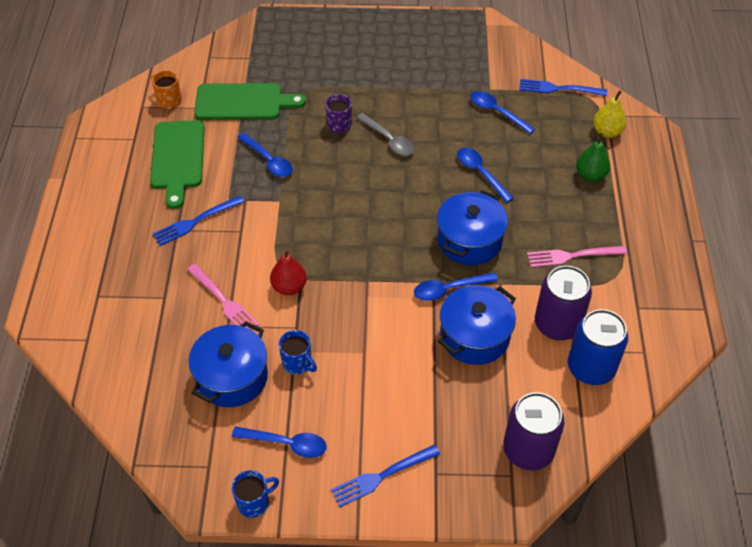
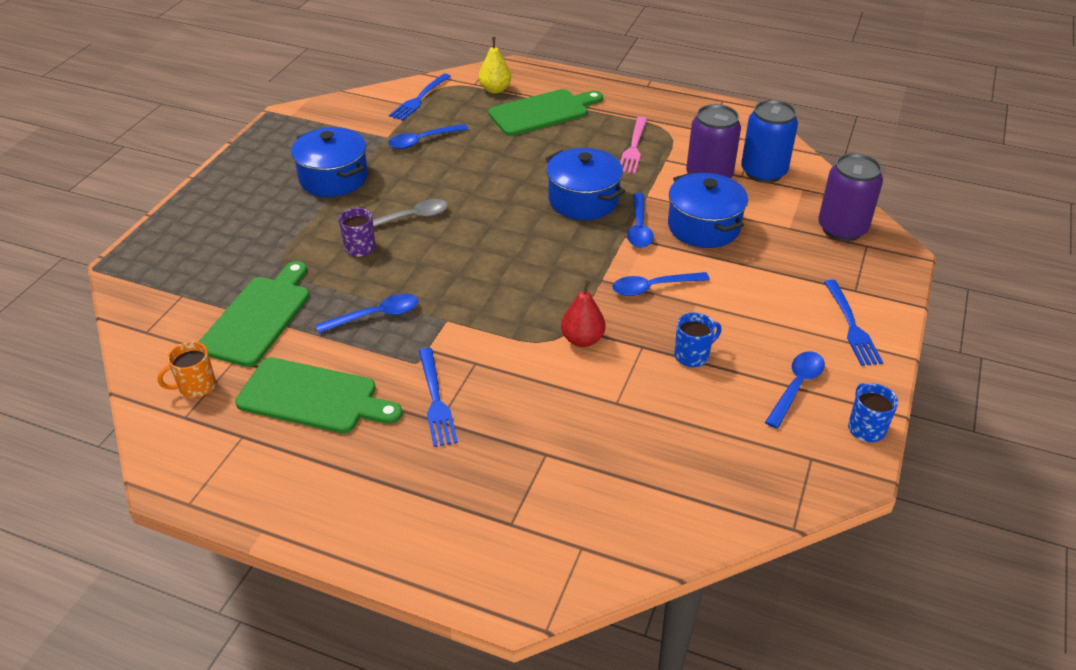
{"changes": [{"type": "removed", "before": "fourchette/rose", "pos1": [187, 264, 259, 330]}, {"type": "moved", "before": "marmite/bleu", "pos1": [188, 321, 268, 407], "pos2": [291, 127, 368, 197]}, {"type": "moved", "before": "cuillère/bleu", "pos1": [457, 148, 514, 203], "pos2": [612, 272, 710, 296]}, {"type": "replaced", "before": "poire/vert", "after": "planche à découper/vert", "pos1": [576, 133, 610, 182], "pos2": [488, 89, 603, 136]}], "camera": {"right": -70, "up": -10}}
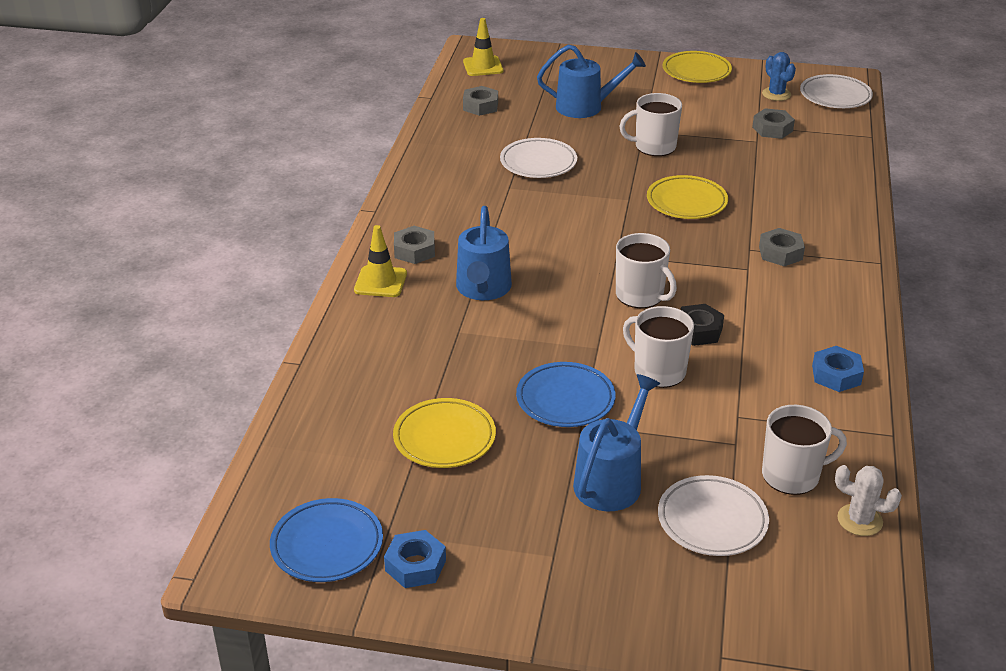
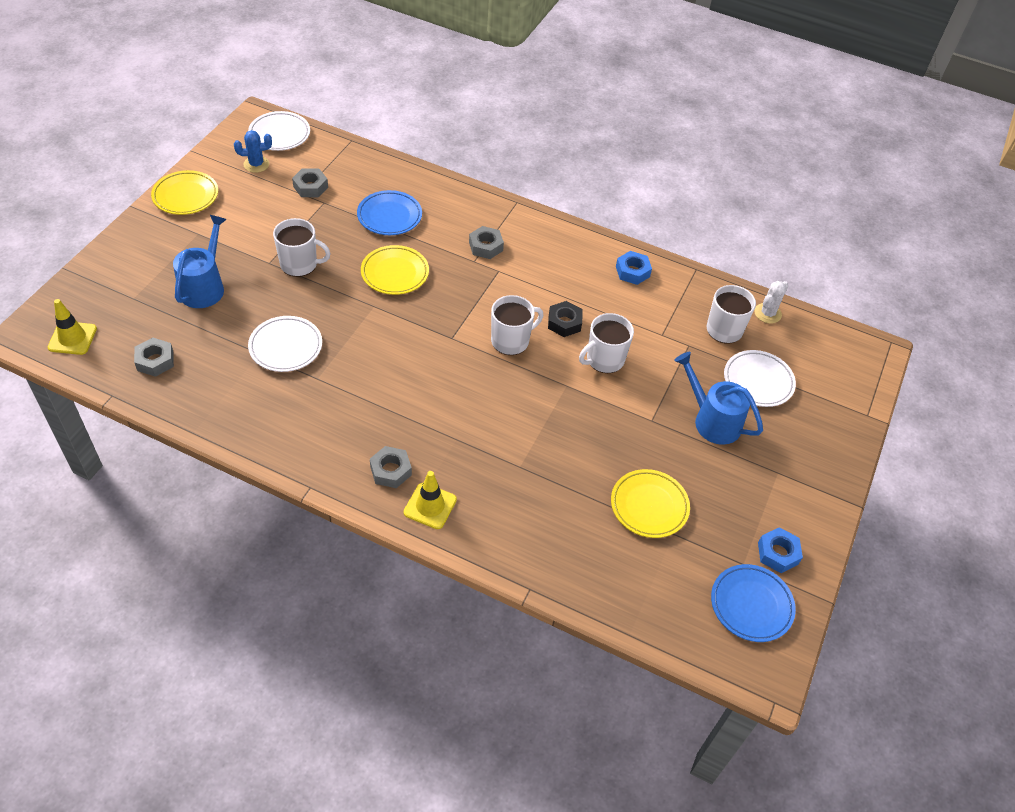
{"changes": [{"type": "removed", "before": "arrosoir/bleu", "pos1": [456, 206, 512, 300]}, {"type": "moved", "before": "assiette/bleu", "pos1": [516, 362, 616, 427], "pos2": [357, 190, 422, 235]}, {"type": "turned", "before": "tasse/blanc", "pos1": [620, 93, 682, 156], "pos2": [273, 218, 330, 277], "turn": -90}], "camera": {"right": -80, "up": 15}}
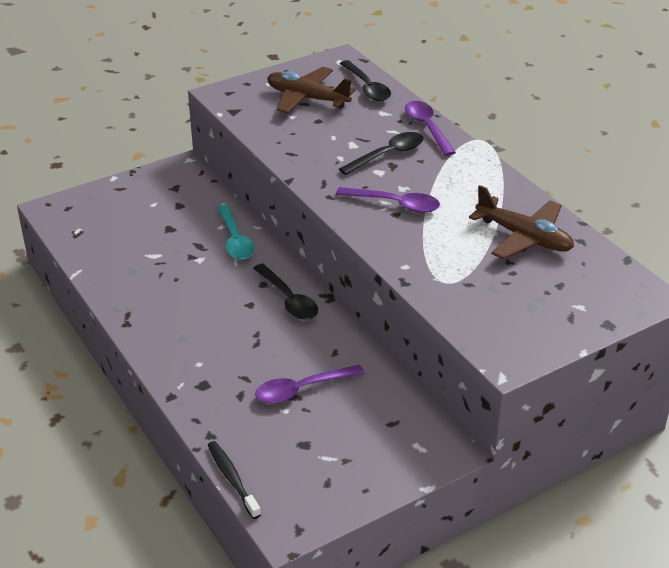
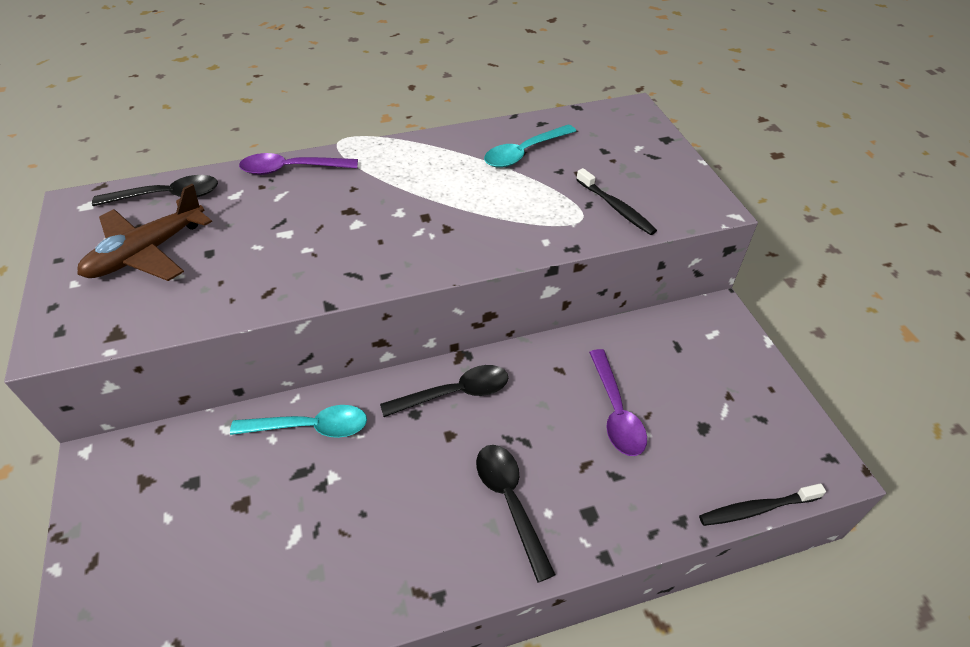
{"changes": [{"type": "removed", "before": "cuillère/violet", "pos1": [336, 187, 440, 213]}, {"type": "moved", "before": "cuillère/noir", "pos1": [339, 132, 424, 175], "pos2": [476, 445, 556, 583]}, {"type": "replaced", "before": "avion/marron", "after": "cuillère/turquoise", "pos1": [469, 185, 574, 259], "pos2": [484, 124, 576, 168]}, {"type": "added", "after": "brosse à dents/noir", "pos2": [576, 168, 657, 235]}], "camera": {"right": -75, "up": 10}}
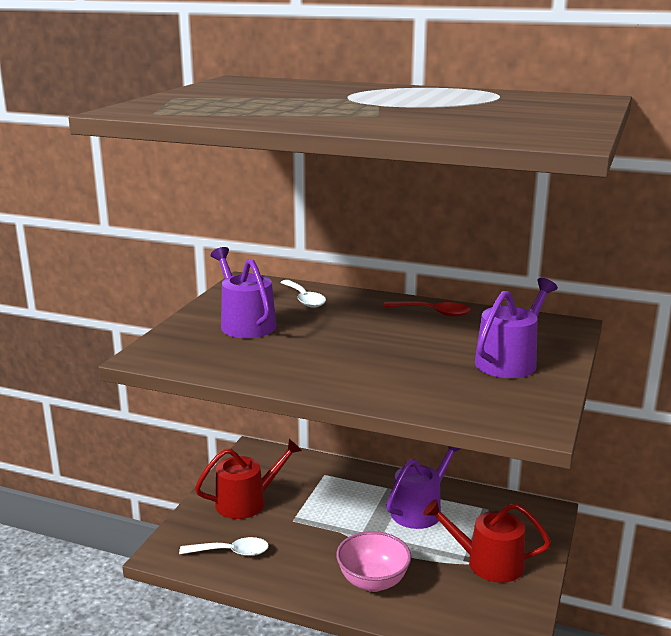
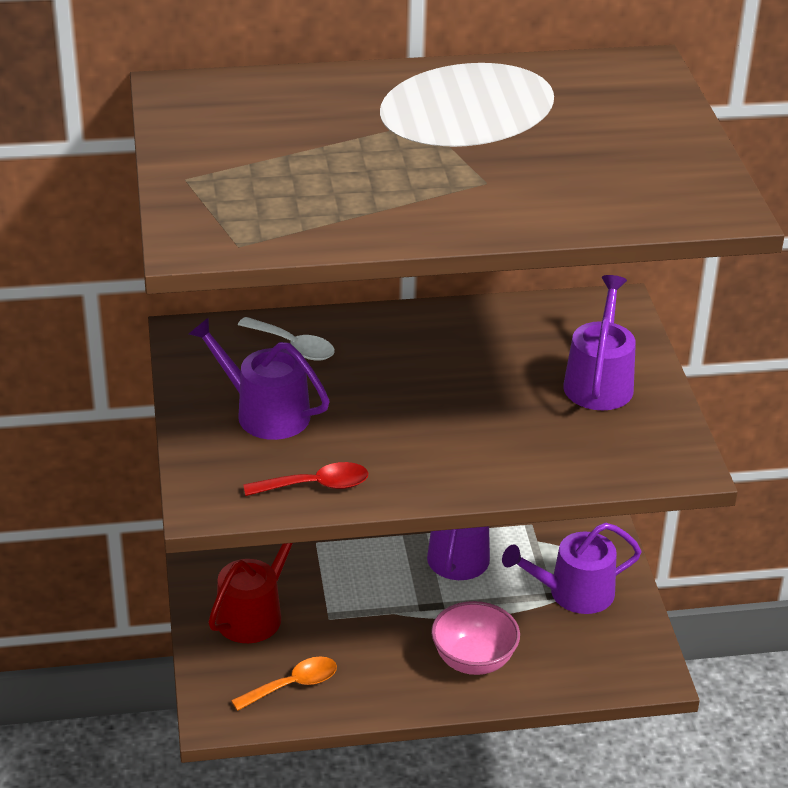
{"changes": [{"type": "recoloured", "before": "cuillère/blanc", "after": "cuillère/orange", "pos1": [179, 537, 269, 556], "pos2": [231, 656, 337, 711]}, {"type": "moved", "before": "cuillère/rouge", "pos1": [383, 301, 471, 317], "pos2": [243, 462, 368, 496]}, {"type": "recoloured", "before": "arrosoir/rouge", "after": "arrosoir/violet", "pos1": [423, 499, 551, 583], "pos2": [502, 522, 642, 614]}], "camera": {"right": -30, "up": 15}}
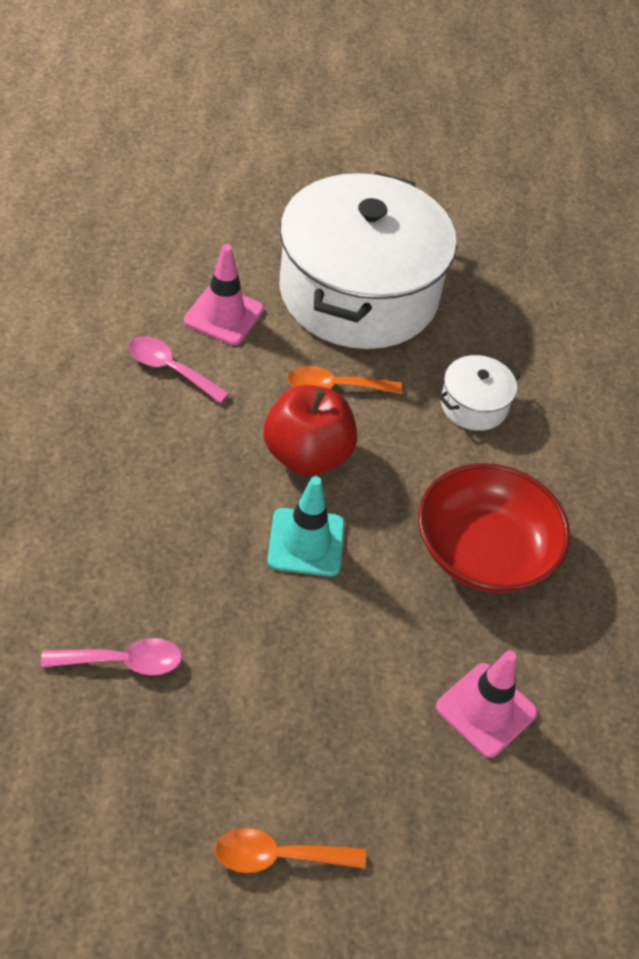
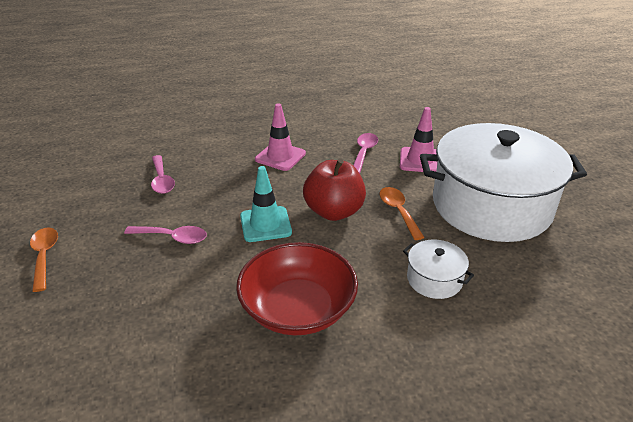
{"changes": [{"type": "moved", "before": "cône de chantier/rose", "pos1": [436, 650, 538, 758], "pos2": [255, 103, 306, 171]}, {"type": "added", "after": "cuillère/rose", "pos2": [124, 226, 207, 244]}], "camera": {"right": 80, "up": -15}}
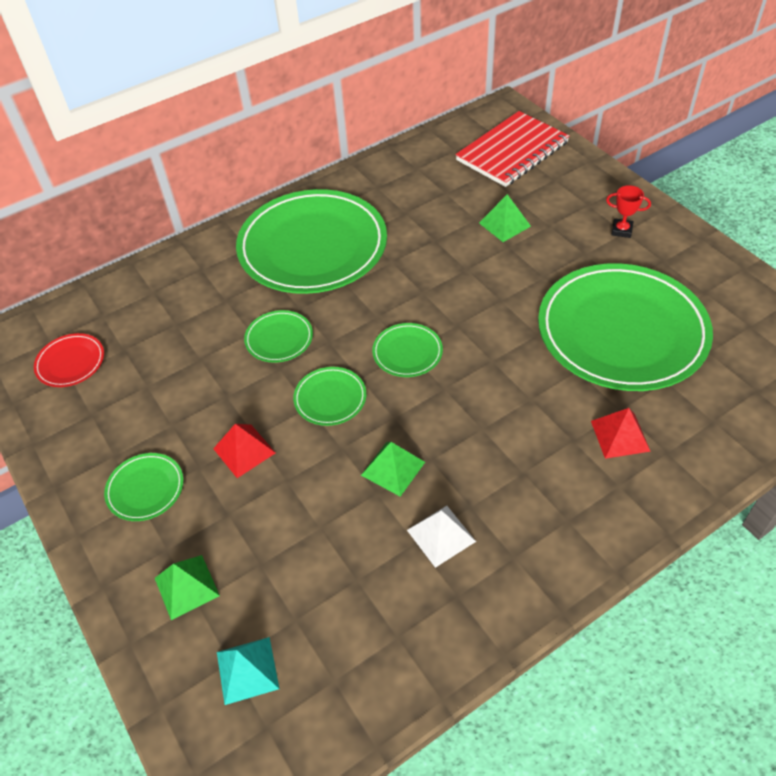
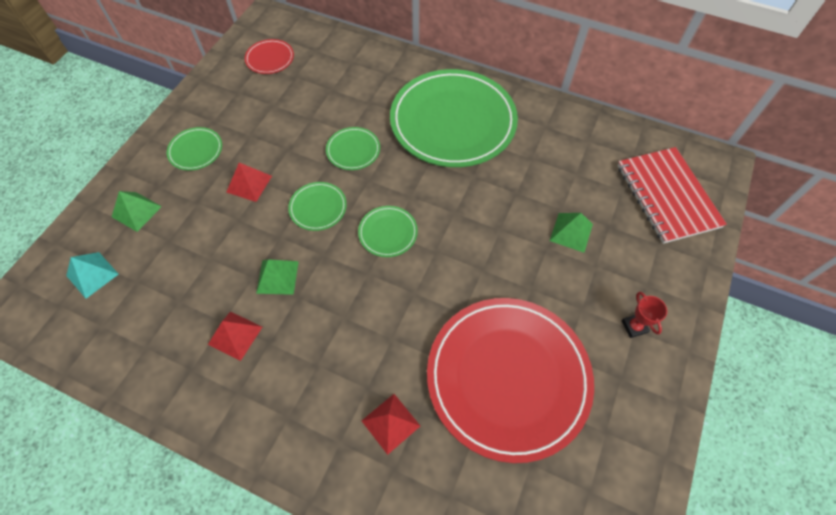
{"changes": [{"type": "recoloured", "before": "pyramide/blanc", "after": "pyramide/rouge", "pos1": [407, 506, 476, 568], "pos2": [208, 311, 262, 361]}, {"type": "turned", "before": "carnet/rouge", "pos1": [455, 111, 570, 187], "pos2": [617, 147, 727, 244], "turn": 60}, {"type": "recoloured", "before": "assiette/vert", "after": "assiette/rouge", "pos1": [538, 263, 713, 391], "pos2": [427, 298, 594, 463]}], "camera": {"right": 55, "up": 10}}
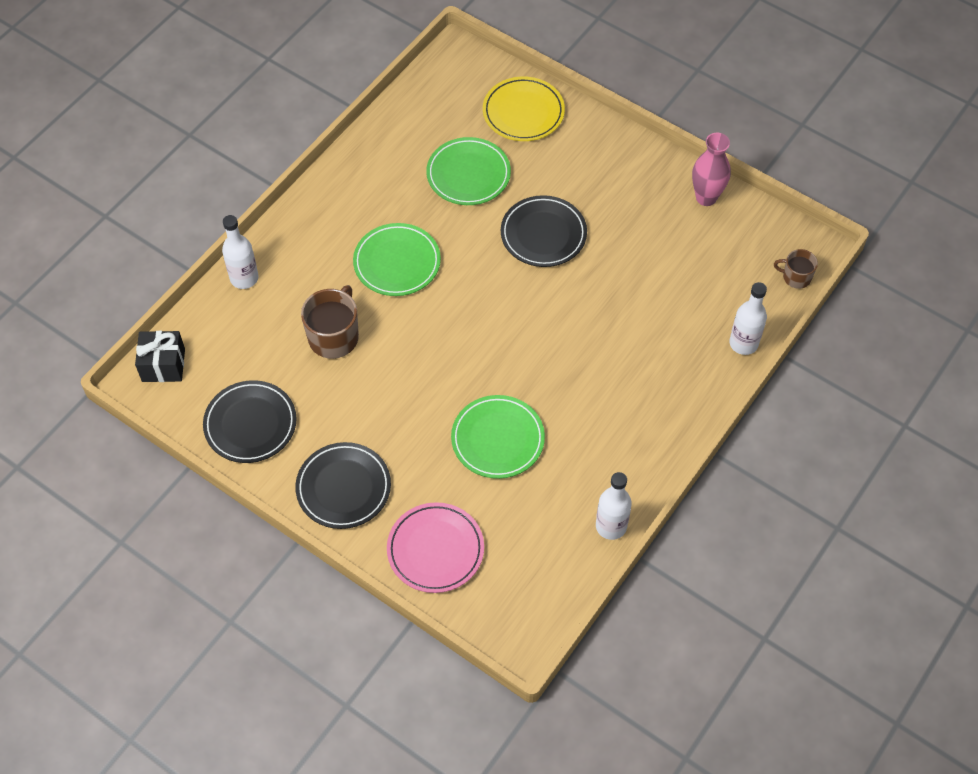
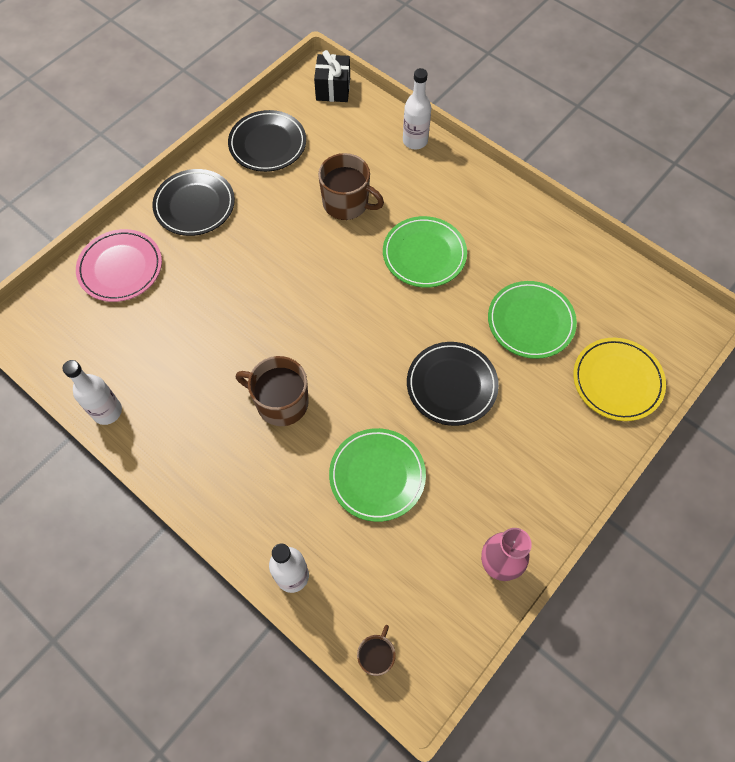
{"changes": [{"type": "moved", "before": "assiette/vert", "pos1": [451, 395, 545, 479], "pos2": [329, 428, 426, 522]}, {"type": "added", "after": "tasse/marron", "pos2": [236, 356, 309, 426]}], "camera": {"right": 95, "up": 5}}
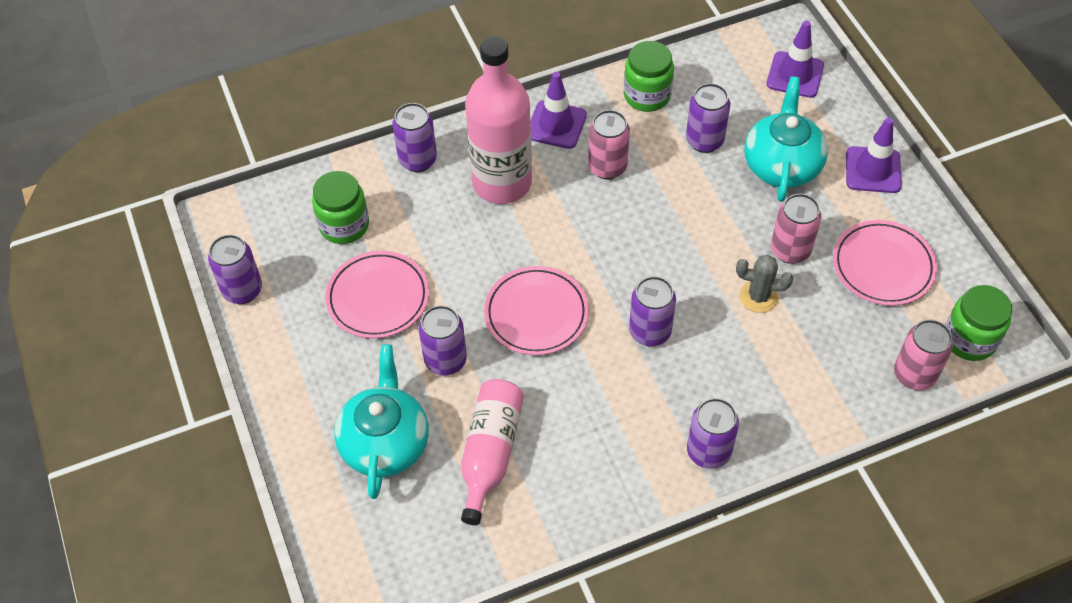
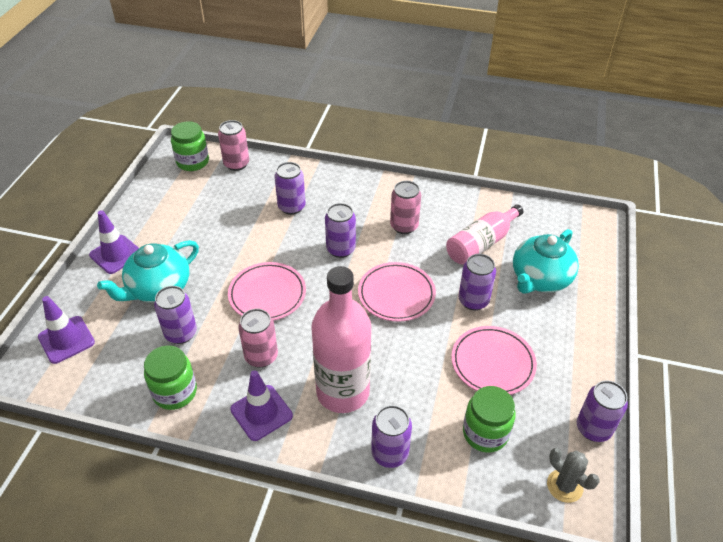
{"changes": [{"type": "moved", "before": "canette/violet", "pos1": [687, 398, 739, 469], "pos2": [274, 162, 306, 215]}, {"type": "moved", "before": "cactus/gris", "pos1": [736, 255, 793, 313], "pos2": [547, 448, 600, 503]}, {"type": "moved", "before": "canette/rose", "pos1": [771, 194, 821, 264], "pos2": [390, 181, 421, 234]}, {"type": "moved", "before": "assiette/rose", "pos1": [833, 220, 937, 306], "pos2": [228, 262, 306, 321]}], "camera": {"right": -145, "up": -10}}
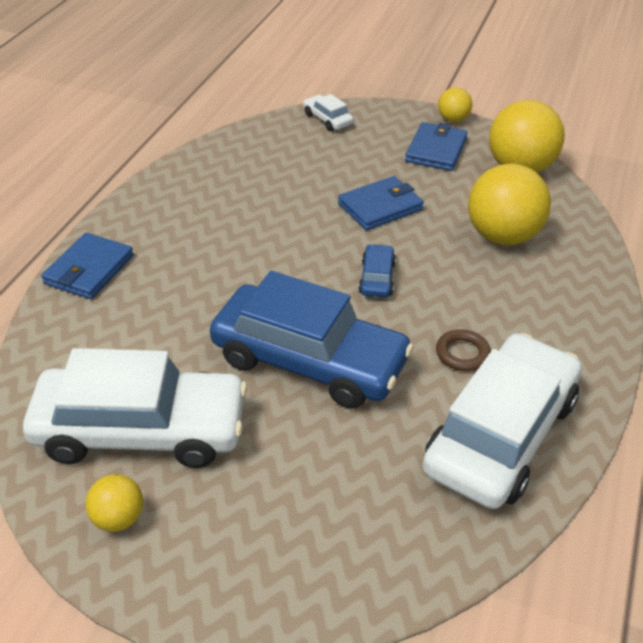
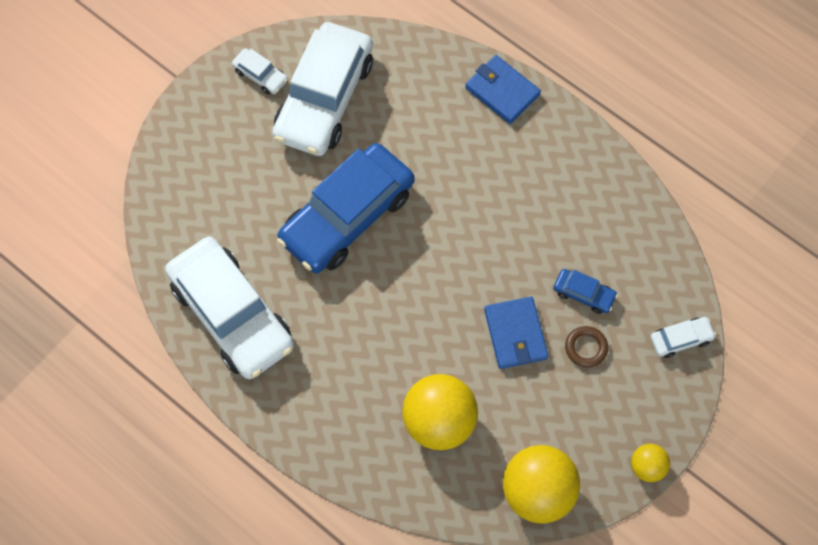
{"changes": [{"type": "replaced", "before": "balle/jaune", "after": "voiture/blanc", "pos1": [85, 474, 143, 532], "pos2": [232, 48, 288, 95]}, {"type": "moved", "before": "voiture/bleu", "pos1": [358, 244, 396, 298], "pos2": [554, 269, 618, 314]}, {"type": "removed", "before": "portefeuille/bleu", "pos1": [405, 122, 468, 171]}, {"type": "moved", "before": "anneau/marron", "pos1": [436, 329, 491, 371], "pos2": [565, 326, 608, 368]}], "camera": {"right": 110, "up": 25}}
